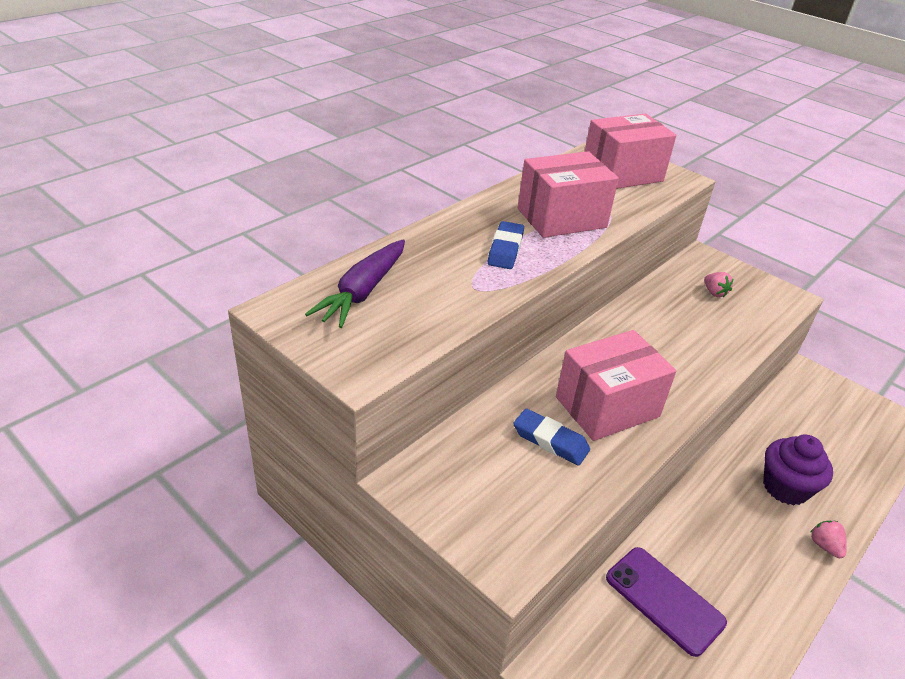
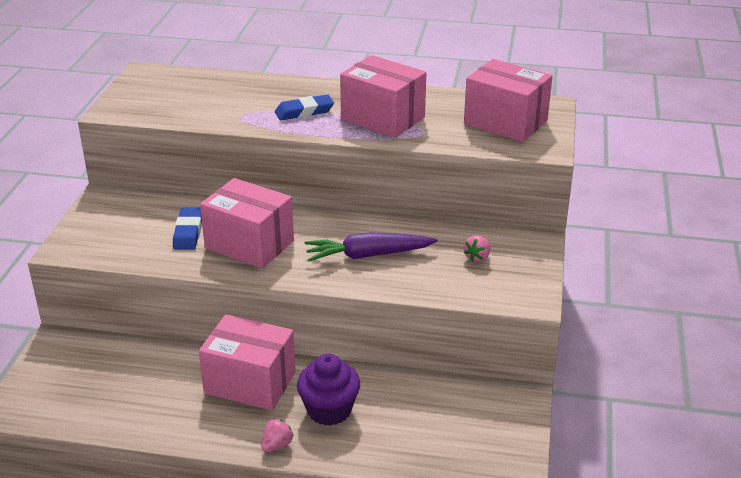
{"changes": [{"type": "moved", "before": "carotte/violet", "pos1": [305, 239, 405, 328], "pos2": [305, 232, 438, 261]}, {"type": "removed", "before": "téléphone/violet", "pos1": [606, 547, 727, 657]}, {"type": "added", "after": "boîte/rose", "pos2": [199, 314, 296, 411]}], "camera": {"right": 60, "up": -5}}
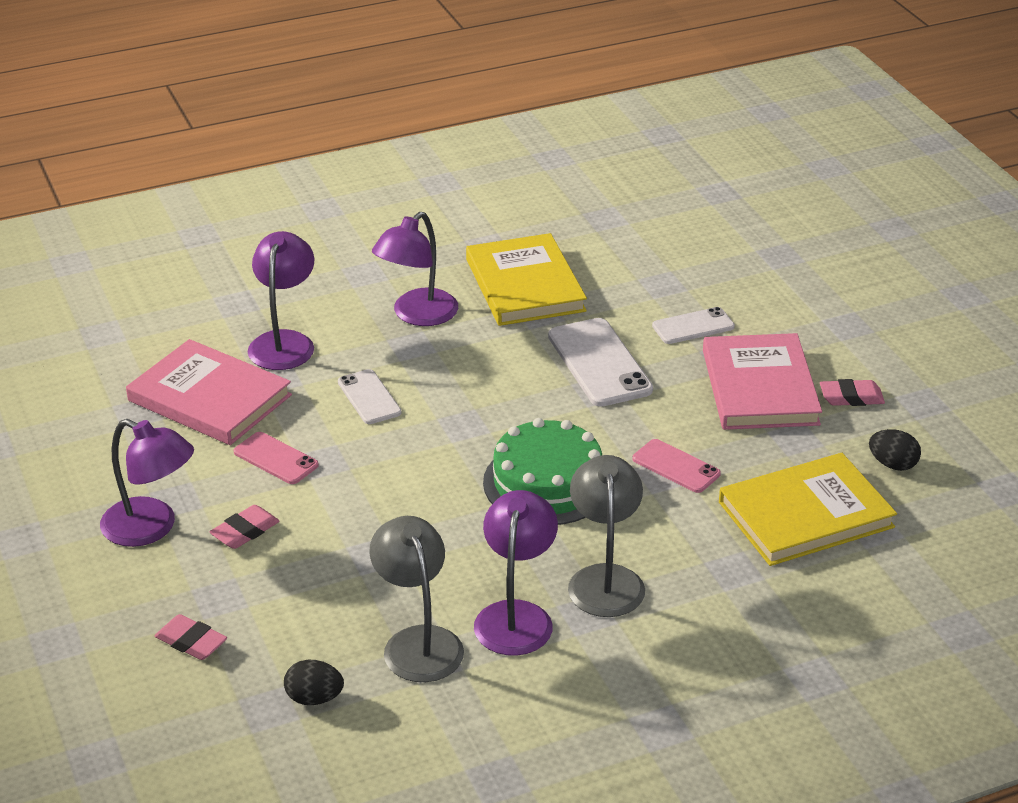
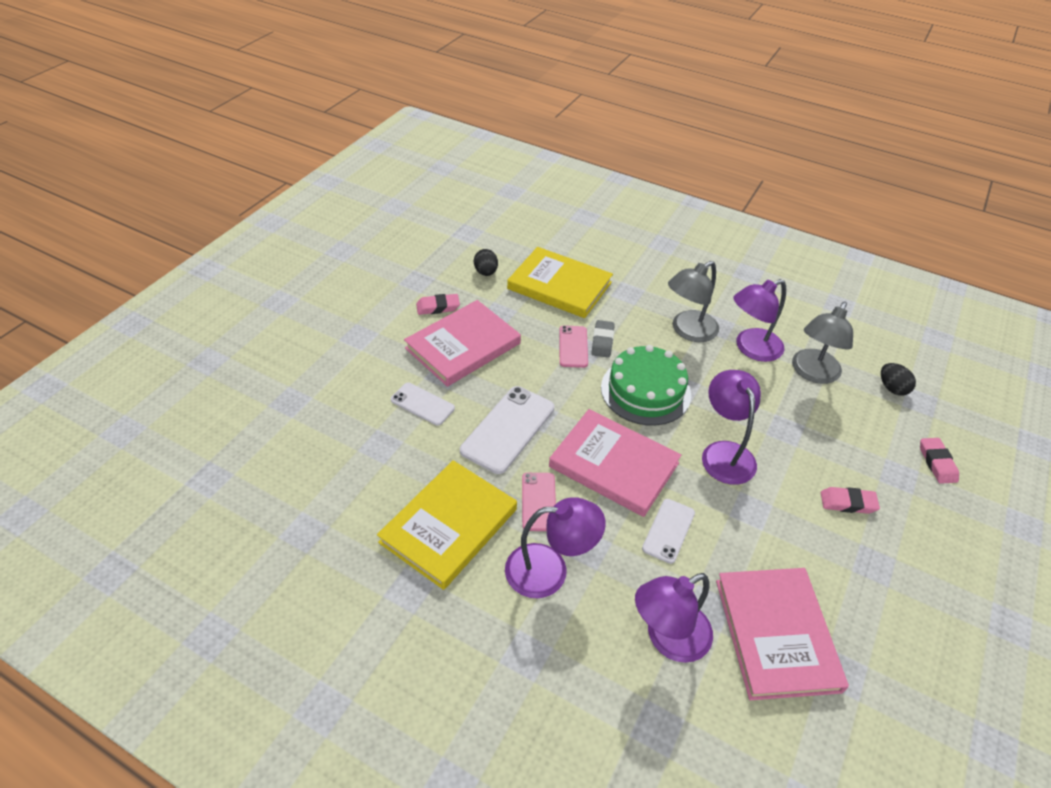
{"changes": [{"type": "moved", "before": "lampe/violet", "pos1": [100, 419, 194, 547], "pos2": [702, 370, 761, 485]}, {"type": "moved", "before": "téléphone/rose", "pos1": [234, 432, 319, 484], "pos2": [522, 473, 556, 531]}, {"type": "turned", "before": "gomme/rose", "pos1": [820, 379, 885, 406], "pos2": [416, 294, 460, 315], "turn": -60}, {"type": "added", "after": "livre/rose", "pos2": [549, 409, 681, 517]}, {"type": "added", "after": "gomme/gris", "pos2": [591, 320, 615, 358]}], "camera": {"right": -130, "up": 10}}
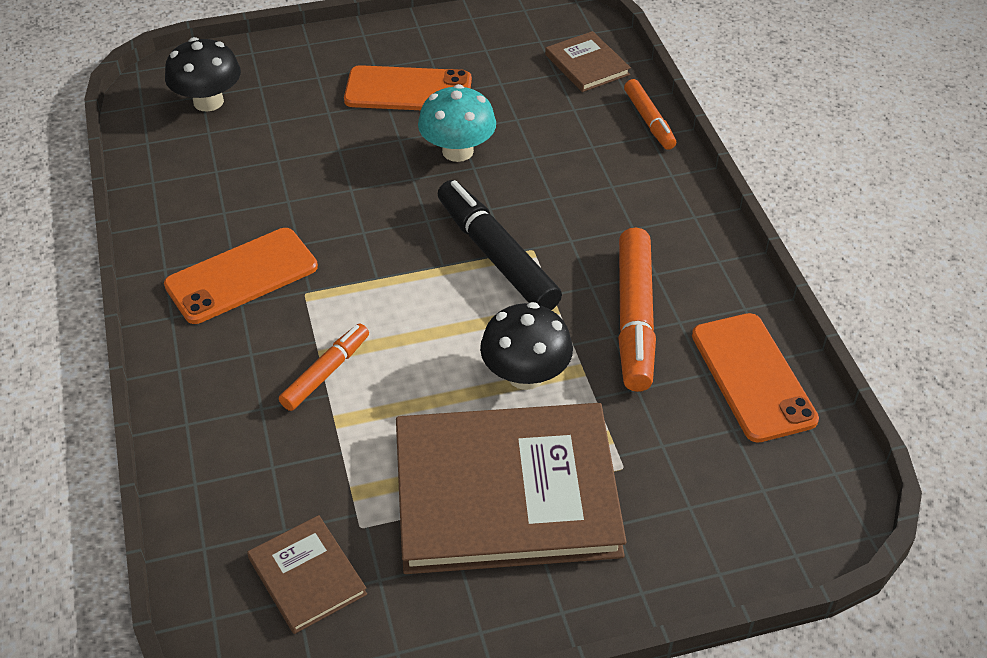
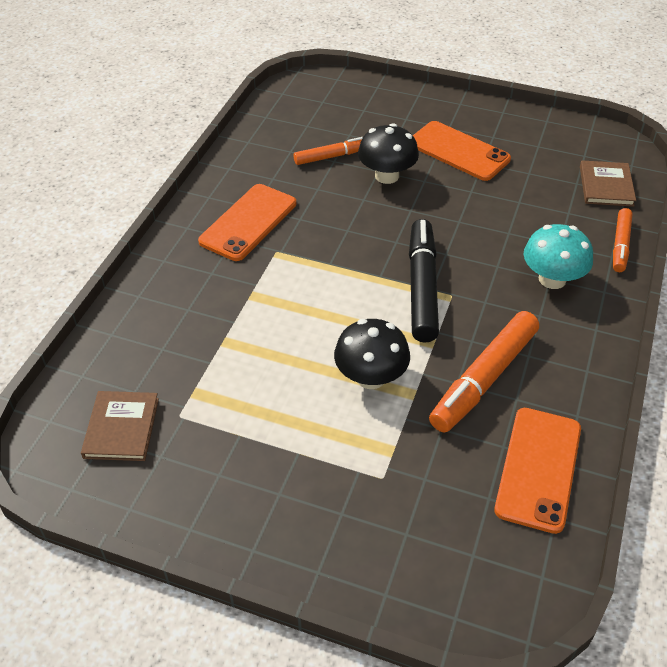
{"changes": [{"type": "turned", "before": "téléphone/orange", "pos1": [164, 228, 318, 324], "pos2": [198, 184, 296, 261], "turn": -60}, {"type": "moved", "before": "champignon/noir", "pos1": [165, 37, 241, 112], "pos2": [358, 123, 419, 184]}, {"type": "moved", "before": "feutre/orange", "pos1": [279, 324, 369, 411], "pos2": [294, 137, 363, 165]}, {"type": "removed", "before": "livre/marron", "pos1": [396, 403, 627, 574]}, {"type": "moved", "before": "champignon/turquoise", "pos1": [418, 84, 496, 162], "pos2": [524, 224, 593, 289]}], "camera": {"right": 35, "up": 0}}
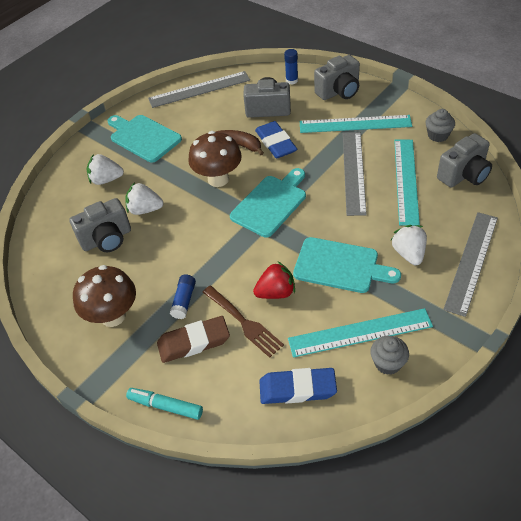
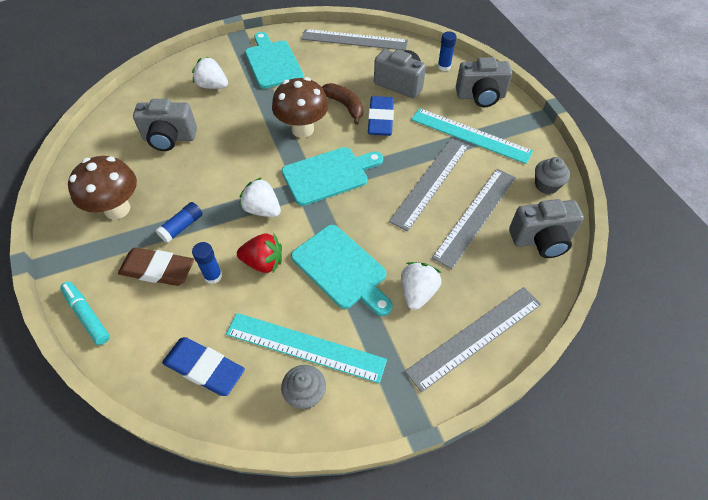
{"changes": [{"type": "moved", "before": "fraise/blanc", "pos1": [125, 182, 163, 215], "pos2": [239, 177, 281, 217]}, {"type": "replaced", "before": "fourchette/marron", "after": "bâton de colle/bleu", "pos1": [203, 286, 284, 358], "pos2": [192, 242, 222, 284]}, {"type": "recoloured", "before": "règle/turquoise", "after": "règle/gris", "pos1": [394, 140, 420, 226], "pos2": [432, 169, 516, 269]}], "camera": {"right": 25, "up": 5}}
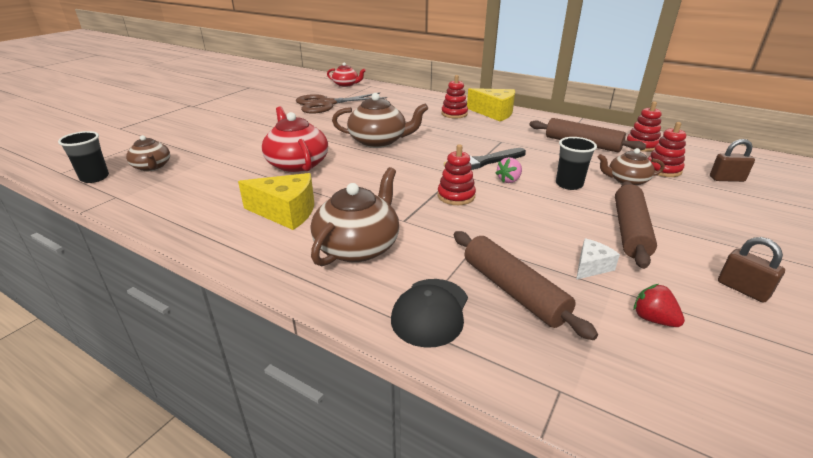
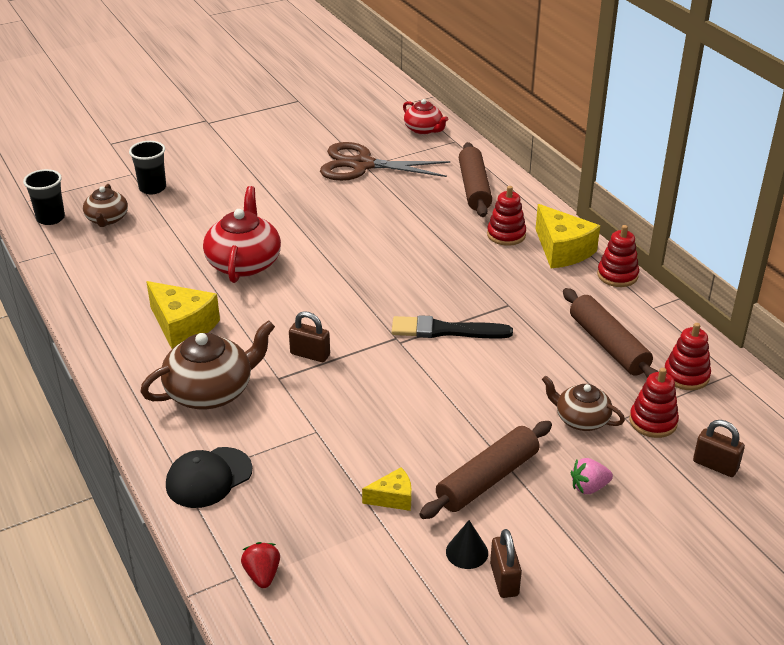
{"changes": [{"type": "removed", "before": "théière/marron", "pos1": [332, 93, 428, 148]}, {"type": "moved", "before": "jouet à empiler/rouge", "pos1": [437, 144, 476, 205], "pos2": [597, 225, 639, 287]}, {"type": "moved", "before": "rouleau à pâtisserie/marron", "pos1": [454, 231, 598, 340], "pos2": [459, 142, 492, 217]}, {"type": "moved", "before": "fraise/rose", "pos1": [495, 157, 522, 183], "pos2": [571, 458, 613, 494]}, {"type": "moved", "before": "gobelet/noir", "pos1": [556, 137, 597, 190], "pos2": [129, 141, 166, 194]}, {"type": "recoloured", "before": "fromage/blanc", "after": "fromage/jaune", "pos1": [576, 238, 620, 280], "pos2": [362, 467, 412, 511]}, {"type": "moved", "before": "fraise/rouge", "pos1": [634, 284, 685, 327], "pos2": [241, 542, 280, 588]}, {"type": "added", "after": "cadenas/marron", "pos2": [289, 311, 330, 362]}, {"type": "added", "after": "cône/noir", "pos2": [446, 520, 488, 569]}], "camera": {"right": 30, "up": 5}}
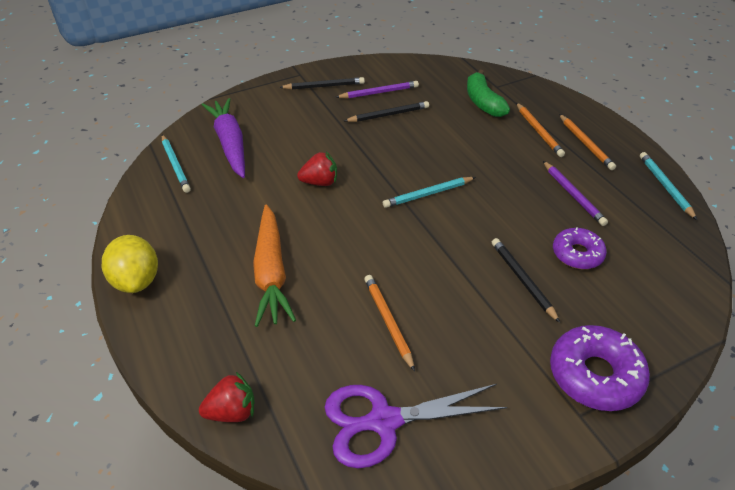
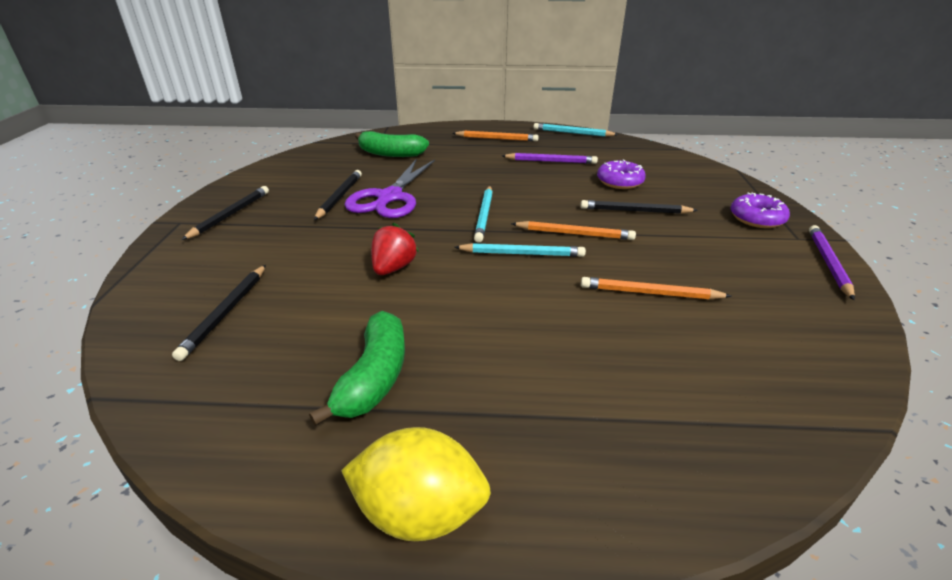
{"changes": [{"type": "moved", "before": "crayon/turquoise", "pos1": [162, 135, 191, 193], "pos2": [454, 243, 586, 257]}, {"type": "removed", "before": "fraise/rouge", "pos1": [199, 372, 255, 422]}, {"type": "replaced", "before": "carotte/violet", "after": "crayon/noir", "pos1": [201, 98, 245, 178], "pos2": [172, 265, 266, 361]}, {"type": "removed", "before": "carotte/orange", "pos1": [253, 204, 296, 327]}, {"type": "moved", "before": "ciseaux/violet", "pos1": [324, 384, 507, 468], "pos2": [345, 159, 435, 218]}, {"type": "moved", "before": "crayon/violet", "pos1": [336, 81, 419, 99], "pos2": [809, 225, 855, 300]}, {"type": "moved", "before": "crayon/orange", "pos1": [516, 103, 565, 157], "pos2": [511, 221, 636, 240]}, {"type": "resized", "before": "beignet/violet", "pos1": [550, 325, 650, 411], "pos2": [731, 192, 790, 228], "scale": 0.65}, {"type": "added", "after": "banane/vert", "pos2": [309, 311, 405, 426]}], "camera": {"right": -60, "up": -10}}
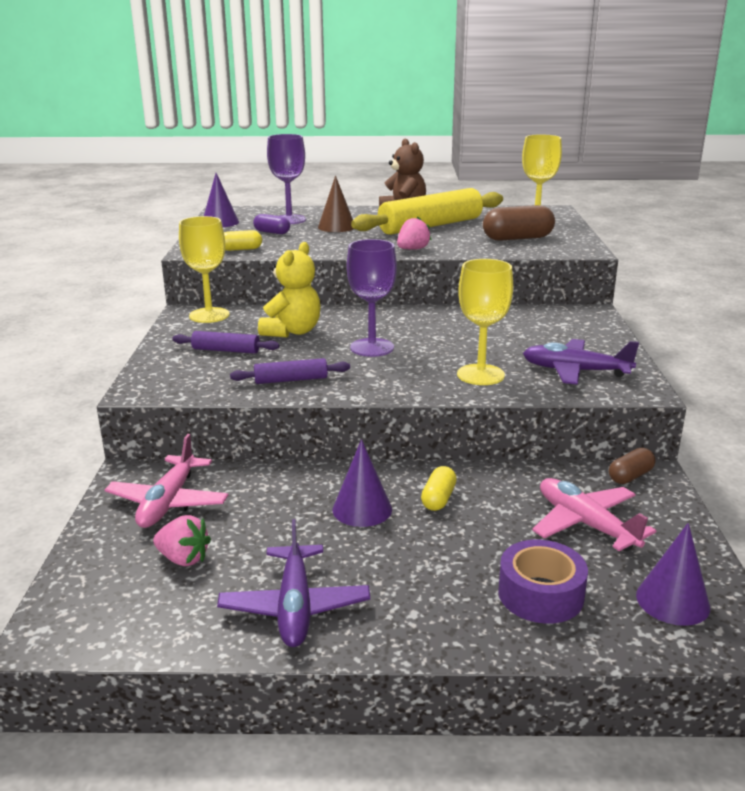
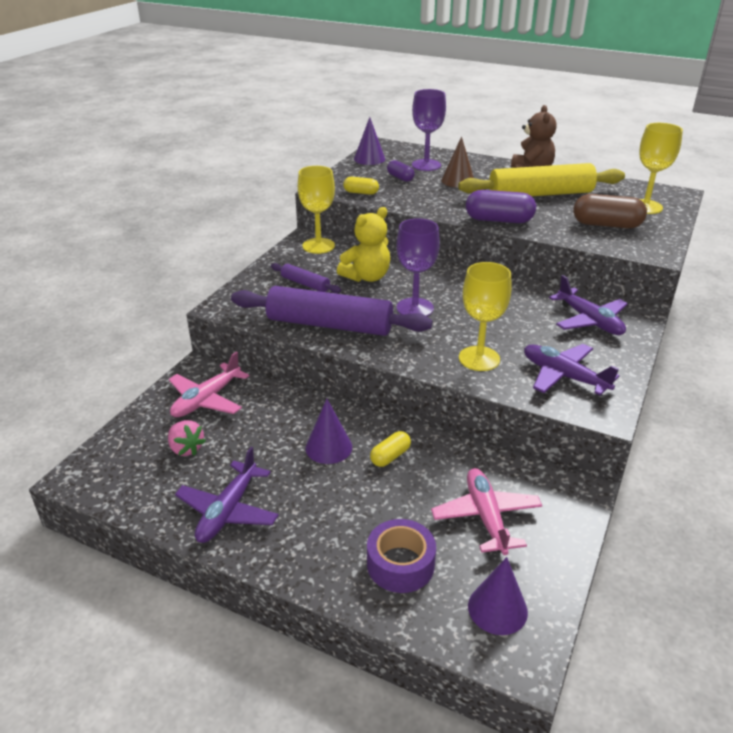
{"changes": [{"type": "resized", "before": "rouleau à pâtisserie/violet", "pos1": [230, 358, 350, 384], "pos2": [231, 286, 432, 336], "scale": 2.13}, {"type": "replaced", "before": "fraise/rose", "after": "gélule/violet", "pos1": [397, 217, 432, 250], "pos2": [466, 190, 536, 223]}, {"type": "removed", "before": "gélule/marron", "pos1": [609, 448, 655, 484]}, {"type": "added", "after": "avion/violet", "pos2": [549, 275, 628, 335]}], "camera": {"right": 25, "up": 10}}
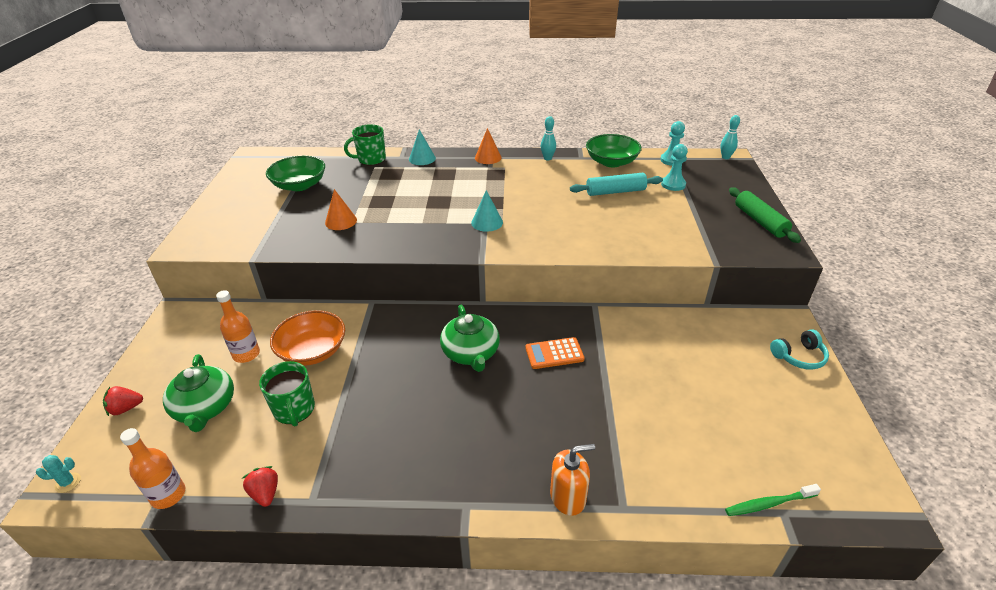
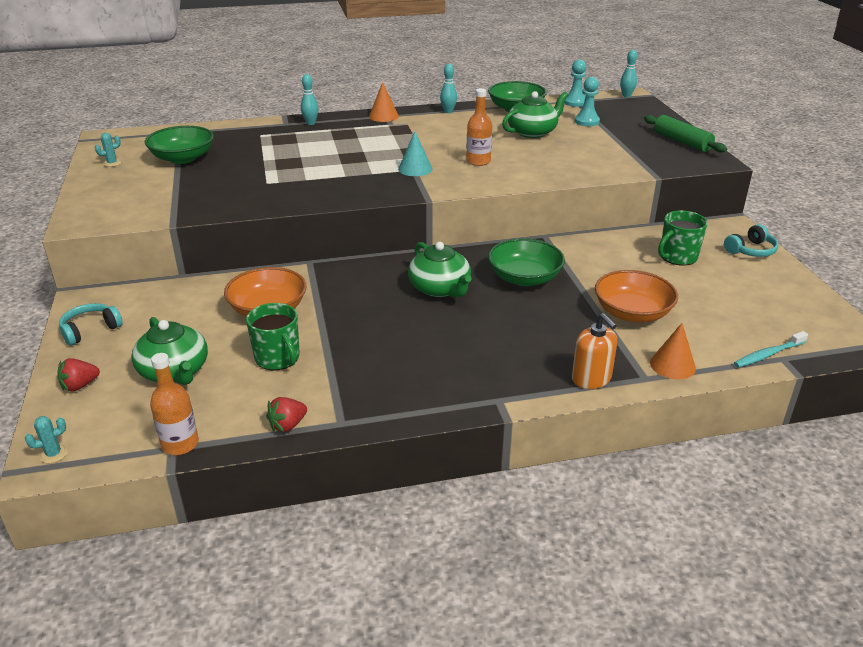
{"changes": [{"type": "moved", "before": "bouteille/orange", "pos1": [216, 290, 260, 363], "pos2": [466, 88, 492, 166]}, {"type": "turned", "before": "fraise/rouge", "pos1": [242, 466, 278, 507], "pos2": [266, 397, 307, 432], "turn": -90}, {"type": "moved", "before": "cône/orange", "pos1": [325, 189, 357, 230], "pos2": [650, 323, 696, 379]}, {"type": "moved", "before": "tasse/vert", "pos1": [344, 124, 386, 165], "pos2": [658, 210, 708, 266]}, {"type": "replaced", "before": "cône/turquoise", "after": "quille/turquoise", "pos1": [409, 129, 436, 165], "pos2": [301, 74, 319, 125]}, {"type": "replaced", "before": "calculatrice/orange", "after": "bol/vert", "pos1": [525, 337, 585, 369], "pos2": [488, 238, 565, 286]}, {"type": "turned", "before": "distributeur de savon/orange", "pos1": [550, 444, 595, 516], "pos2": [572, 313, 617, 389], "turn": 90}, {"type": "replaced", "before": "rouleau à pâtisserie/turquoise", "after": "théière/vert", "pos1": [570, 173, 663, 196], "pos2": [502, 91, 568, 138]}, {"type": "recoloured", "before": "brosse à dents/vert", "after": "brosse à dents/turquoise", "pos1": [725, 484, 821, 516], "pos2": [734, 331, 808, 368]}, {"type": "added", "after": "casque audio/turquoise", "pos2": [59, 303, 123, 346]}, {"type": "added", "after": "cactus/turquoise", "pos2": [95, 133, 121, 167]}, {"type": "added", "after": "bol/orange", "pos2": [595, 270, 678, 322]}], "camera": {"right": -15, "up": -5}}
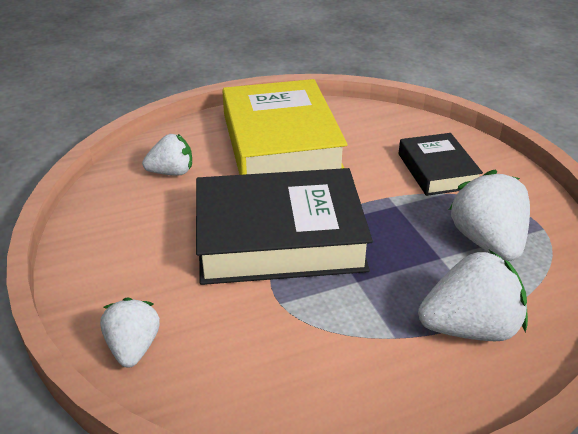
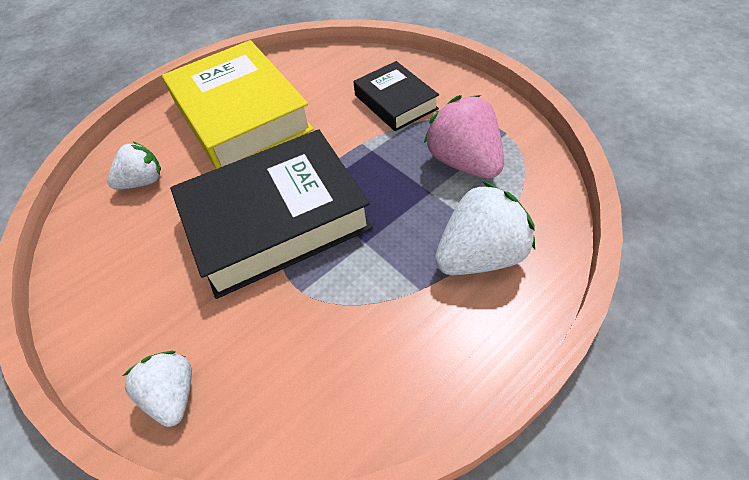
{"changes": [{"type": "recoloured", "before": "fraise/blanc", "after": "fraise/rose", "pos1": [449, 170, 530, 261], "pos2": [423, 95, 504, 179]}], "camera": {"right": -15, "up": 15}}
